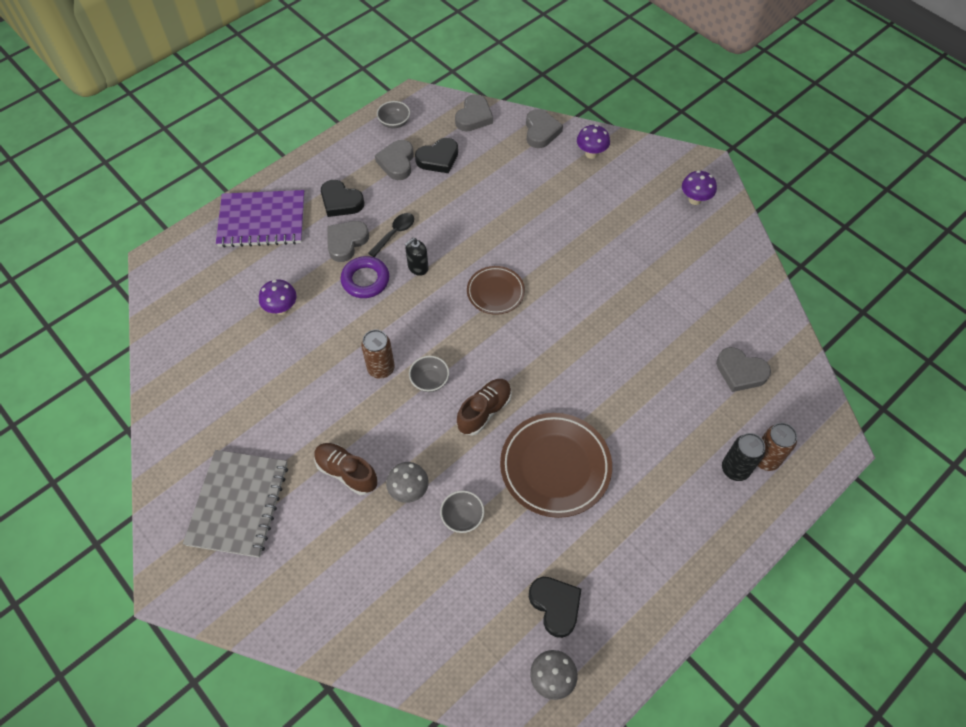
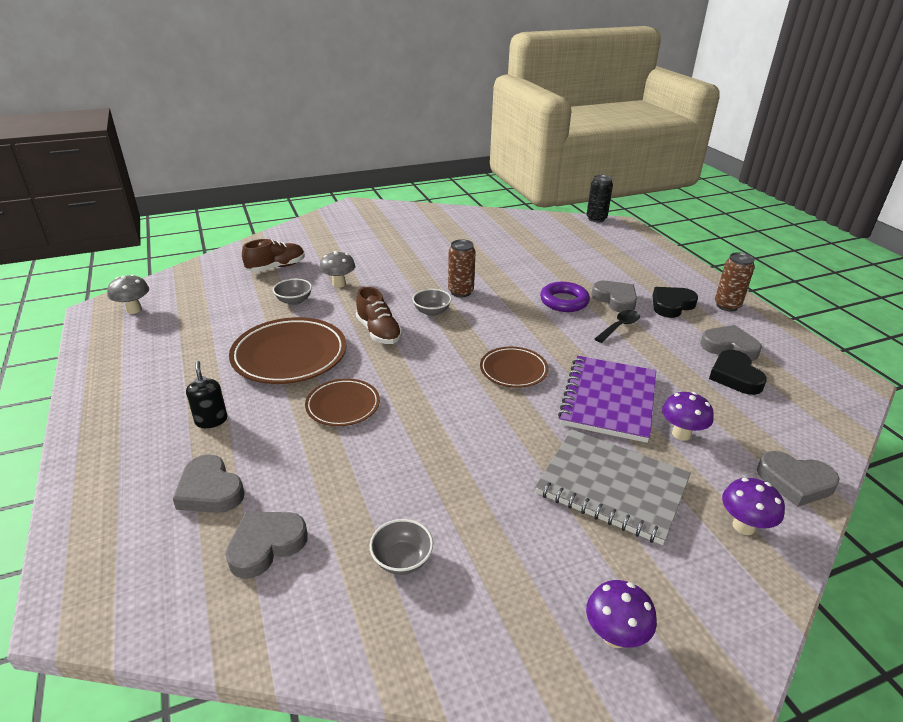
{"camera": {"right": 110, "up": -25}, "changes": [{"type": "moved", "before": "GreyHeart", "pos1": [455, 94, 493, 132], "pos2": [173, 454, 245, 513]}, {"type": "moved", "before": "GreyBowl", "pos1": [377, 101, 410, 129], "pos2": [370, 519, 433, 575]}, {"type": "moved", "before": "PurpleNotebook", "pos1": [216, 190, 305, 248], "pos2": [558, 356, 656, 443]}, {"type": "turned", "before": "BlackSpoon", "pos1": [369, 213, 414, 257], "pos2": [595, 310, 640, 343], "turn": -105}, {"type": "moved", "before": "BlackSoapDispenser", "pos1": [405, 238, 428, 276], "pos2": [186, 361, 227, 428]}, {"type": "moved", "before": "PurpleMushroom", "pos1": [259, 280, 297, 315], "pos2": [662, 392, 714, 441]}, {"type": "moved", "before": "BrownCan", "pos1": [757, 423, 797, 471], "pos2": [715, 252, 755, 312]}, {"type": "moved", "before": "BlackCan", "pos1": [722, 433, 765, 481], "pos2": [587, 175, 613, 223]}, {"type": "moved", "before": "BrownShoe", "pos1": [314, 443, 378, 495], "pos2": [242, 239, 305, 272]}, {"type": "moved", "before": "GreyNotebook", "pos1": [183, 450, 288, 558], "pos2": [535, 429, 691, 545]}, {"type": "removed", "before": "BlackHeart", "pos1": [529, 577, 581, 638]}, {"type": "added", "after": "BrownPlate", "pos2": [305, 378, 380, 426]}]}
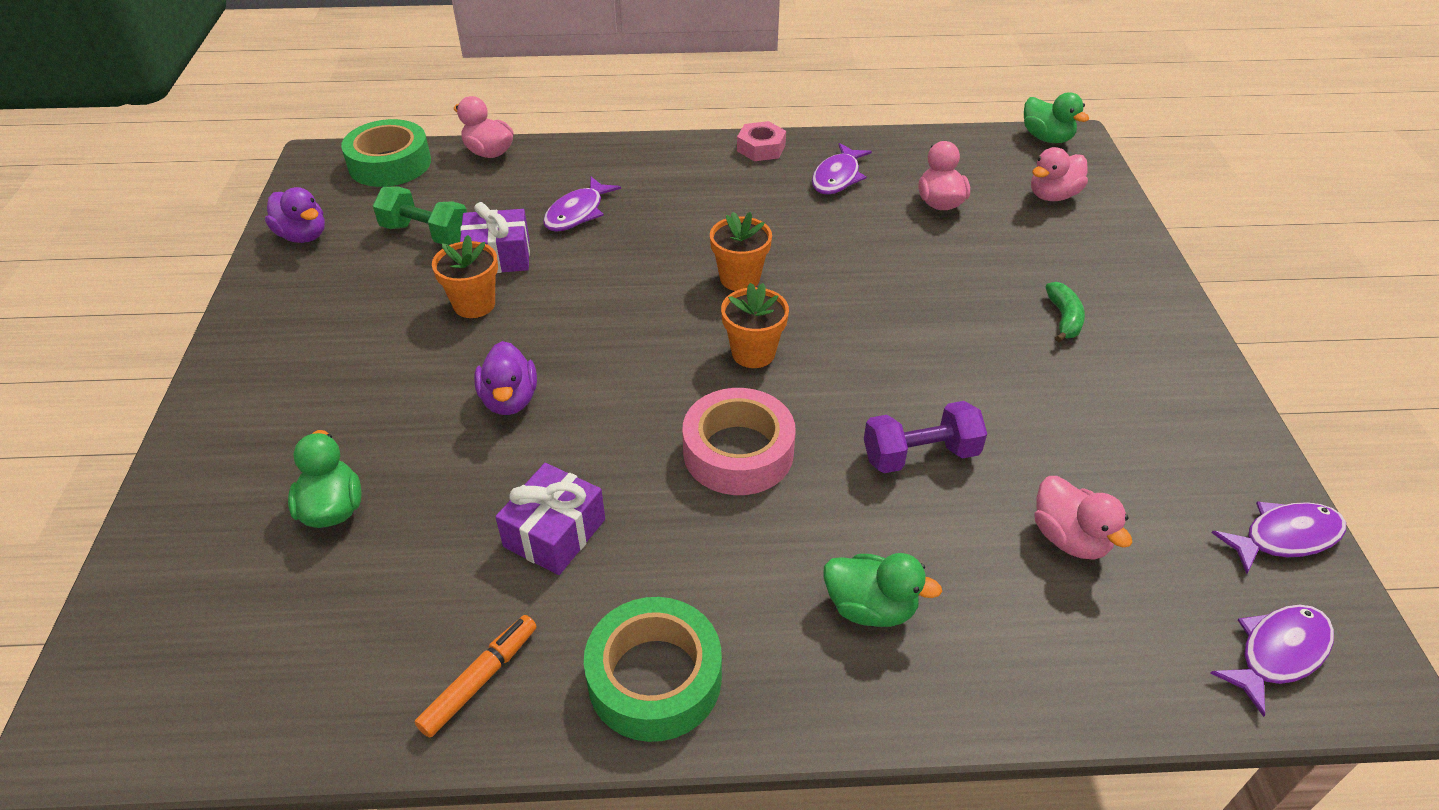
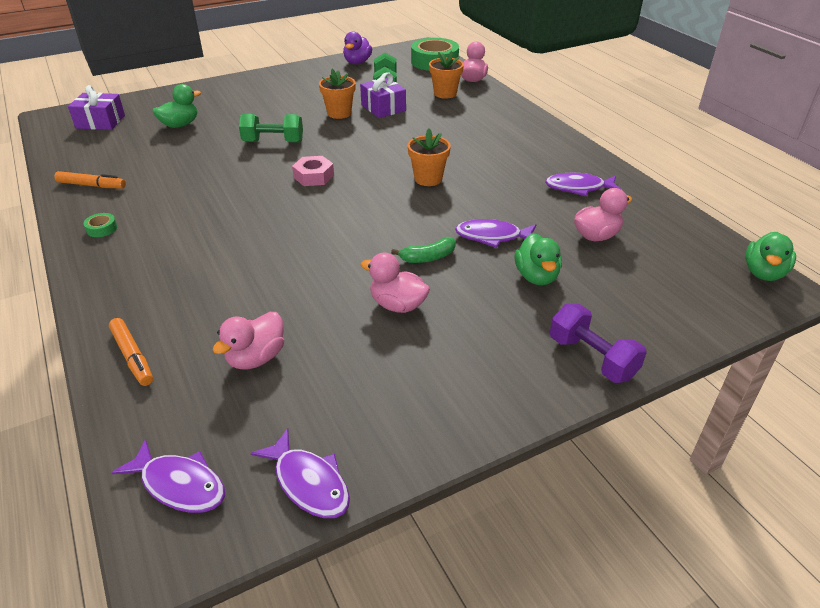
{"camera": {"right": 65, "up": -5}, "changes": [{"type": "moved", "before": "PinkNut", "pos1": [737, 121, 786, 161], "pos2": [292, 156, 334, 186]}, {"type": "moved", "before": "PinkDuck", "pos1": [1031, 147, 1088, 201], "pos2": [361, 253, 430, 313]}, {"type": "moved", "before": "PurpleFish", "pos1": [543, 177, 621, 232], "pos2": [455, 219, 536, 248]}, {"type": "moved", "before": "GreenBanana", "pos1": [1045, 282, 1085, 342], "pos2": [391, 237, 456, 263]}, {"type": "moved", "before": "OrangeFlowerPot", "pos1": [721, 283, 789, 368], "pos2": [429, 51, 464, 99]}, {"type": "replaced", "before": "PurpleDuck", "after": "GreenDumbbell", "pos1": [474, 341, 537, 415], "pos2": [239, 114, 303, 143]}, {"type": "removed", "before": "PinkTape", "pos1": [682, 388, 796, 495]}, {"type": "moved", "before": "PurpleDumbbell", "pos1": [864, 401, 987, 473], "pos2": [550, 304, 647, 383]}, {"type": "moved", "before": "PurpleGift", "pos1": [495, 463, 605, 575], "pos2": [68, 85, 125, 130]}, {"type": "moved", "before": "GreenDuck", "pos1": [823, 553, 942, 627], "pos2": [514, 233, 562, 285]}, {"type": "resized", "before": "GreenTape", "pos1": [584, 597, 722, 742], "pos2": [84, 213, 117, 237], "scale": 0.41}, {"type": "added", "after": "OrangeMarker", "pos2": [109, 318, 153, 386]}]}
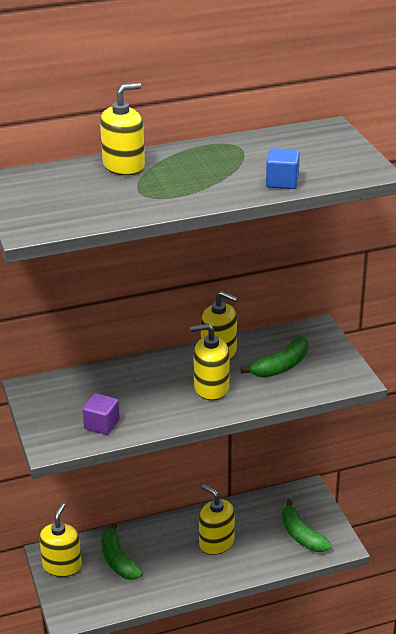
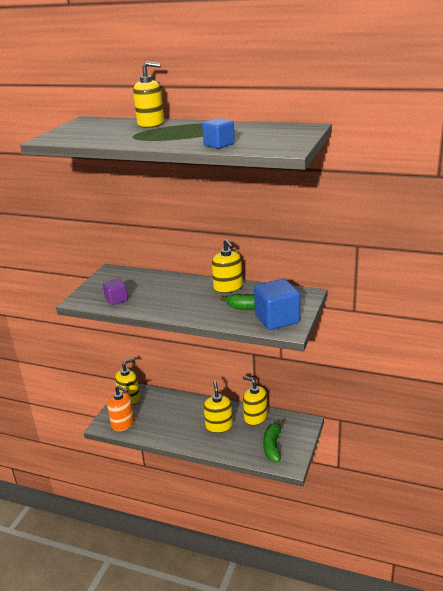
{"camera": {"right": 40, "up": -5}, "changes": [{"type": "moved", "before": "YellowSoapDispenser", "pos1": [190, 324, 230, 400], "pos2": [243, 376, 268, 425]}, {"type": "removed", "before": "GreenBanana", "pos1": [101, 523, 143, 580]}, {"type": "added", "after": "BlueCube", "pos2": [254, 279, 300, 330]}, {"type": "added", "after": "OrangeSoapDispenser", "pos2": [107, 385, 135, 431]}]}
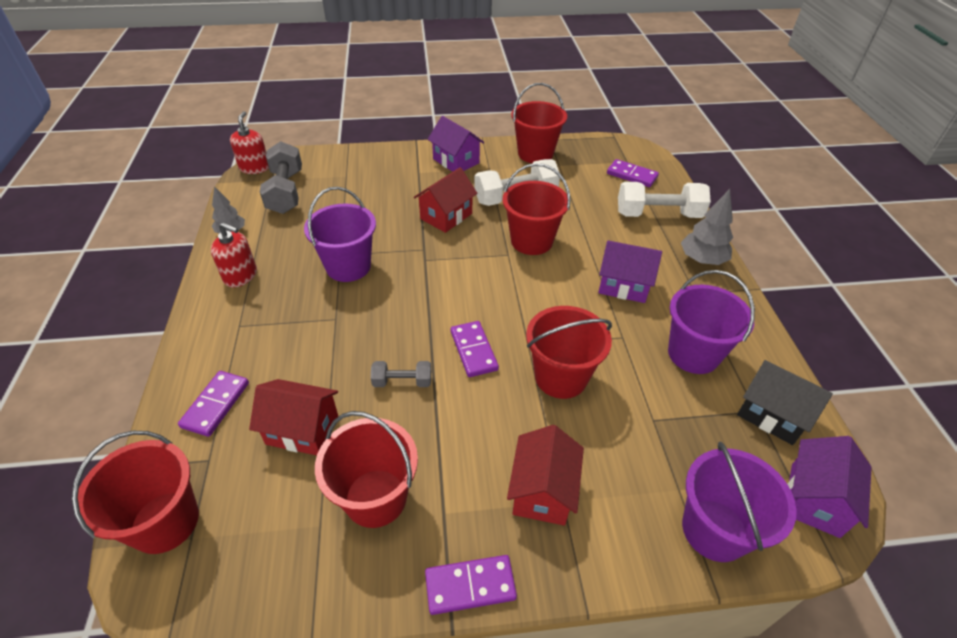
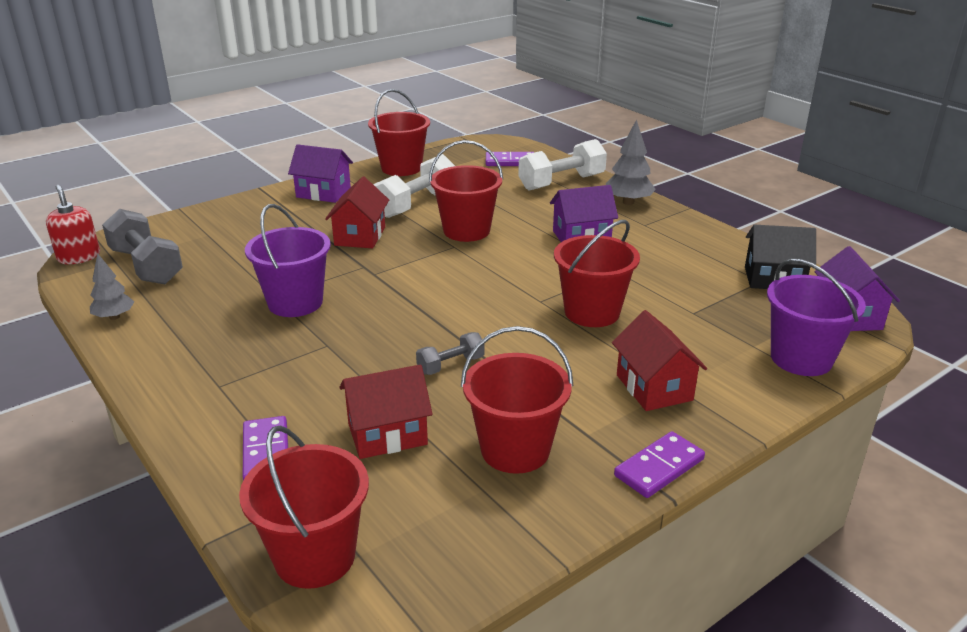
{"camera": {"right": -30, "up": -15}, "changes": [{"type": "removed", "before": "RedSoapDispenser", "pos1": [211, 222, 257, 287]}, {"type": "removed", "before": "PurpleBucket", "pos1": [668, 270, 755, 374]}, {"type": "removed", "before": "PurpleDomino", "pos1": [451, 321, 499, 377]}]}
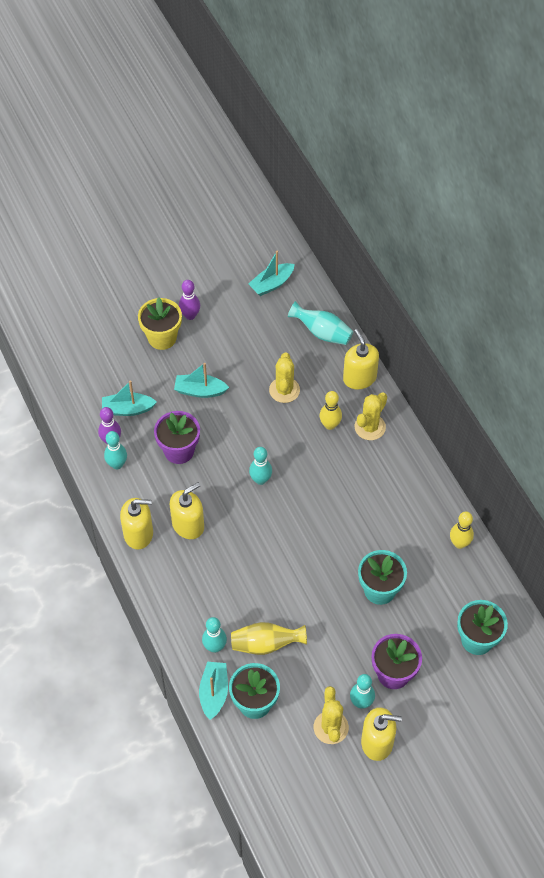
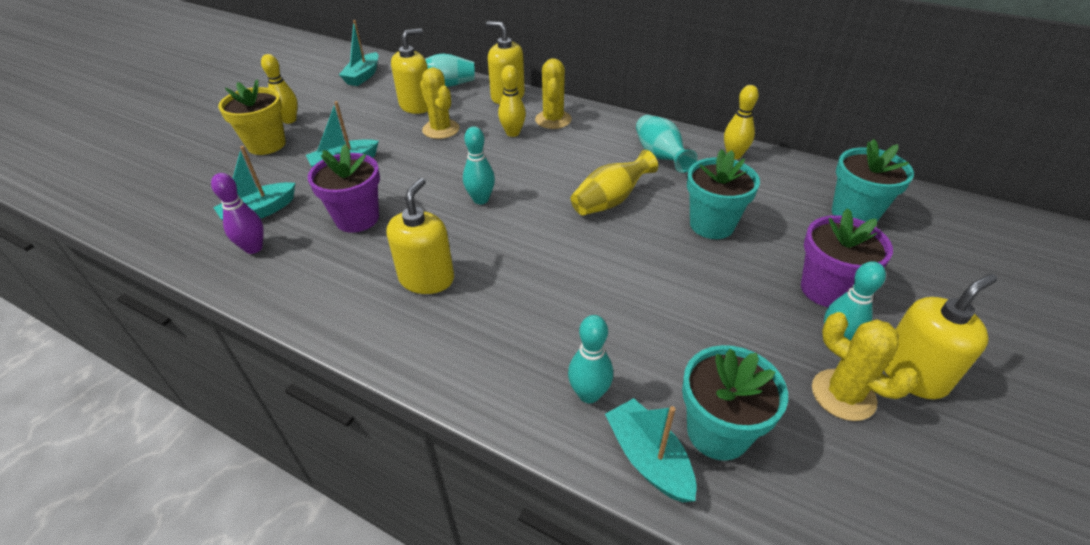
{"camera": {"right": -35, "up": -15}, "changes": [{"type": "recoloured", "before": "PurpleBowlingPin", "after": "YellowBowlingPin", "pos1": [179, 280, 200, 320], "pos2": [261, 54, 298, 124]}, {"type": "removed", "before": "TurquoiseBowlingPin", "pos1": [104, 431, 127, 469]}, {"type": "moved", "before": "YellowSoapDispenser", "pos1": [120, 498, 153, 550], "pos2": [391, 29, 428, 114]}, {"type": "moved", "before": "YellowVase", "pos1": [231, 622, 307, 655], "pos2": [571, 150, 658, 215]}, {"type": "added", "after": "TurquoiseVase", "pos2": [636, 115, 698, 173]}]}
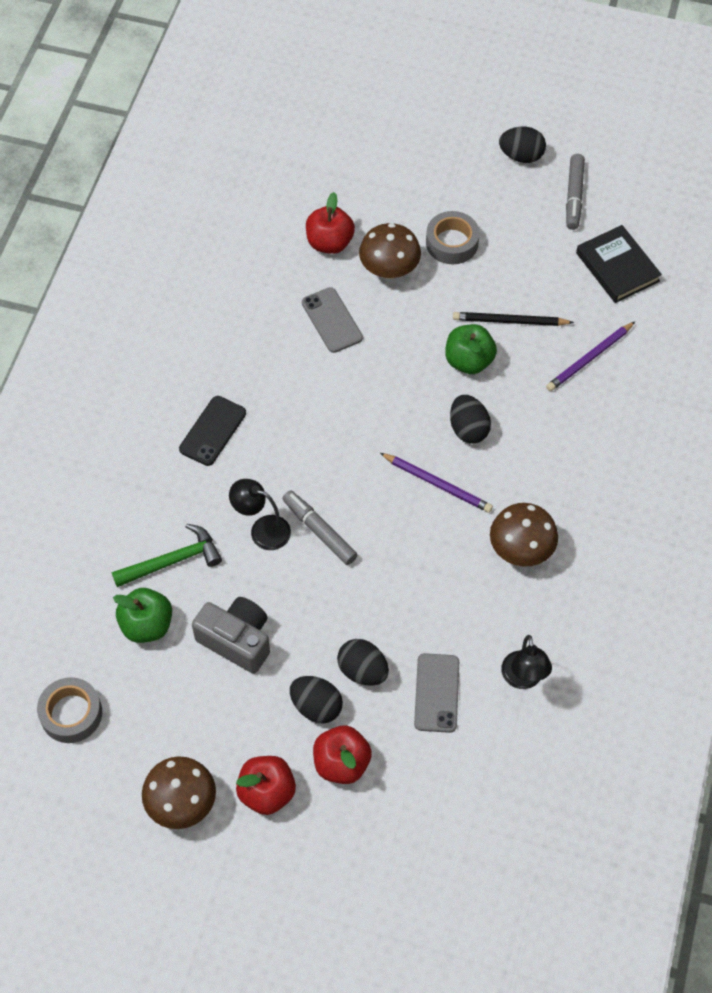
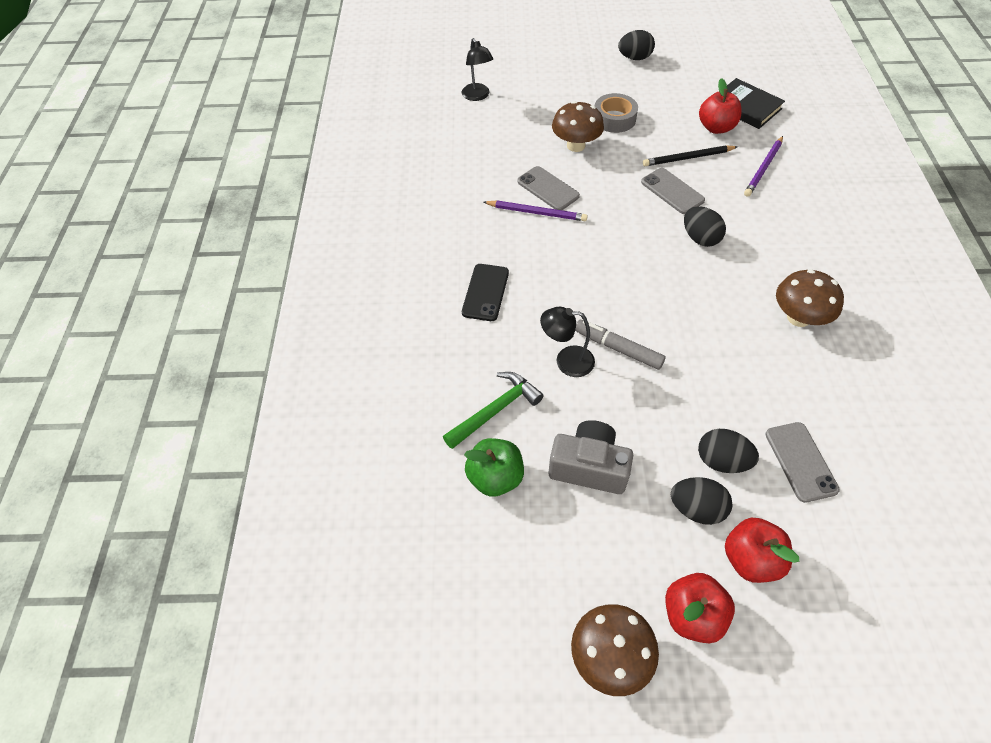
{"camera": {"right": -15, "up": -5}, "changes": [{"type": "removed", "before": "GreyMarker", "pos1": [566, 154, 585, 230]}, {"type": "moved", "before": "RedApple", "pos1": [306, 192, 355, 254], "pos2": [699, 78, 742, 134]}, {"type": "replaced", "before": "GreenApple", "after": "GreyPhone", "pos1": [445, 324, 497, 374], "pos2": [641, 168, 705, 214]}, {"type": "moved", "before": "PurplePencil", "pos1": [380, 453, 493, 513], "pos2": [483, 201, 588, 221]}, {"type": "moved", "before": "BlackLamp", "pos1": [501, 635, 552, 689], "pos2": [462, 38, 493, 101]}, {"type": "removed", "before": "GreyTape", "pos1": [37, 677, 102, 743]}]}
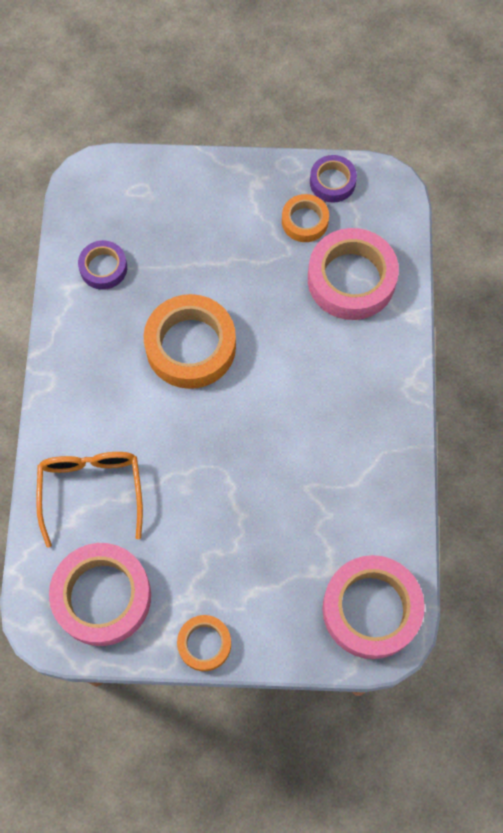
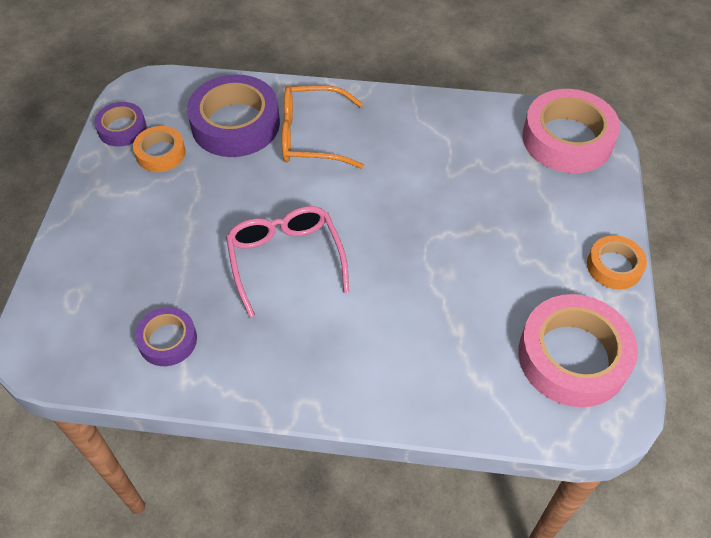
{"camera": {"right": -85, "up": -15}, "changes": [{"type": "recoloured", "before": "PinkTape", "after": "PurpleTape", "pos1": [308, 228, 399, 320], "pos2": [187, 74, 280, 157]}, {"type": "replaced", "before": "OrangeTape", "after": "PinkGlasses", "pos1": [144, 294, 236, 389], "pos2": [226, 206, 349, 318]}, {"type": "moved", "before": "OrangeGlasses", "pos1": [36, 452, 143, 548], "pos2": [282, 85, 364, 168]}]}
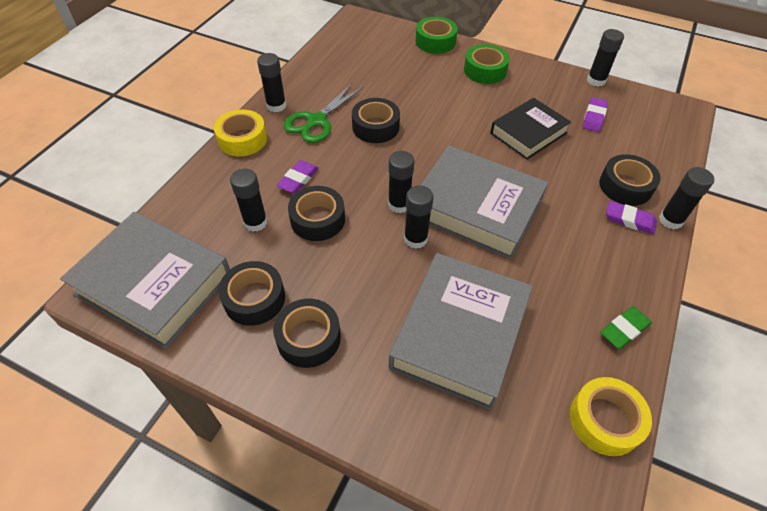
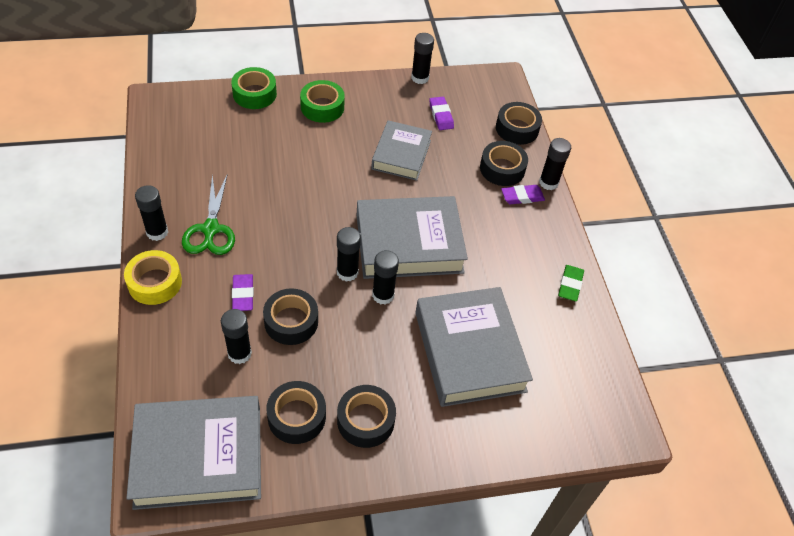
{"camera": {"right": -40, "up": 0}, "changes": [{"type": "moved", "before": "BlackTape", "pos1": [352, 98, 400, 143], "pos2": [496, 102, 542, 145]}, {"type": "recoloured", "before": "BlackBook", "after": "GreyBook", "pos1": [490, 98, 571, 160], "pos2": [371, 120, 432, 181]}, {"type": "removed", "before": "YellowTape", "pos1": [570, 377, 652, 456]}]}
